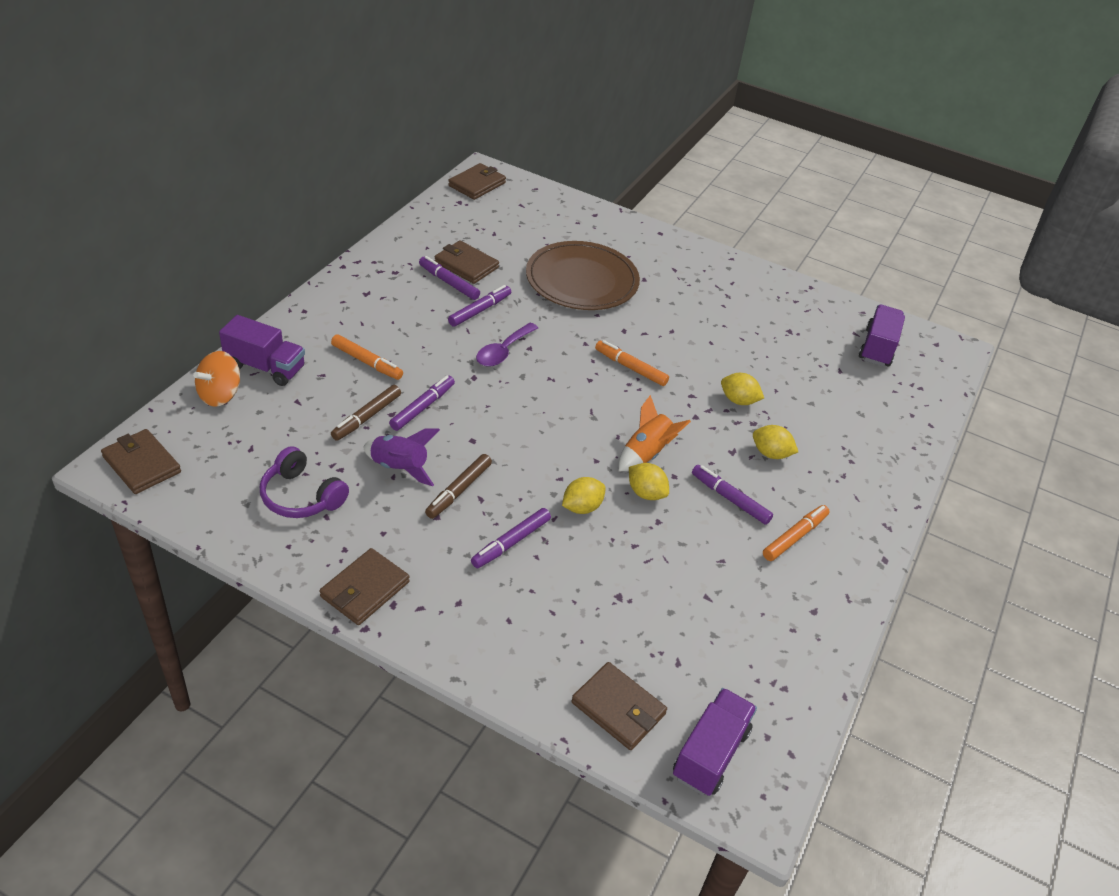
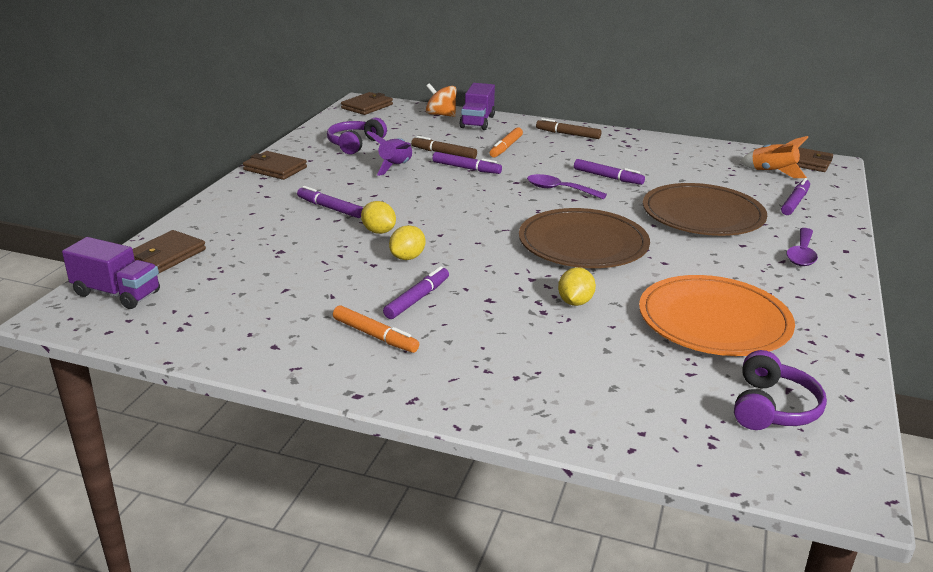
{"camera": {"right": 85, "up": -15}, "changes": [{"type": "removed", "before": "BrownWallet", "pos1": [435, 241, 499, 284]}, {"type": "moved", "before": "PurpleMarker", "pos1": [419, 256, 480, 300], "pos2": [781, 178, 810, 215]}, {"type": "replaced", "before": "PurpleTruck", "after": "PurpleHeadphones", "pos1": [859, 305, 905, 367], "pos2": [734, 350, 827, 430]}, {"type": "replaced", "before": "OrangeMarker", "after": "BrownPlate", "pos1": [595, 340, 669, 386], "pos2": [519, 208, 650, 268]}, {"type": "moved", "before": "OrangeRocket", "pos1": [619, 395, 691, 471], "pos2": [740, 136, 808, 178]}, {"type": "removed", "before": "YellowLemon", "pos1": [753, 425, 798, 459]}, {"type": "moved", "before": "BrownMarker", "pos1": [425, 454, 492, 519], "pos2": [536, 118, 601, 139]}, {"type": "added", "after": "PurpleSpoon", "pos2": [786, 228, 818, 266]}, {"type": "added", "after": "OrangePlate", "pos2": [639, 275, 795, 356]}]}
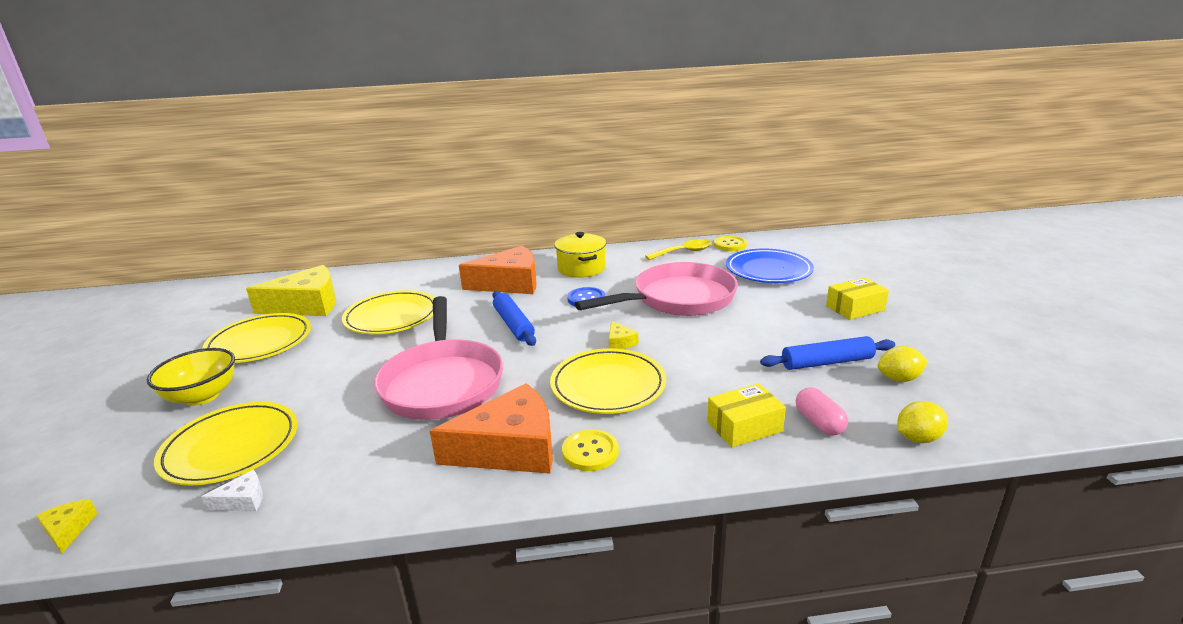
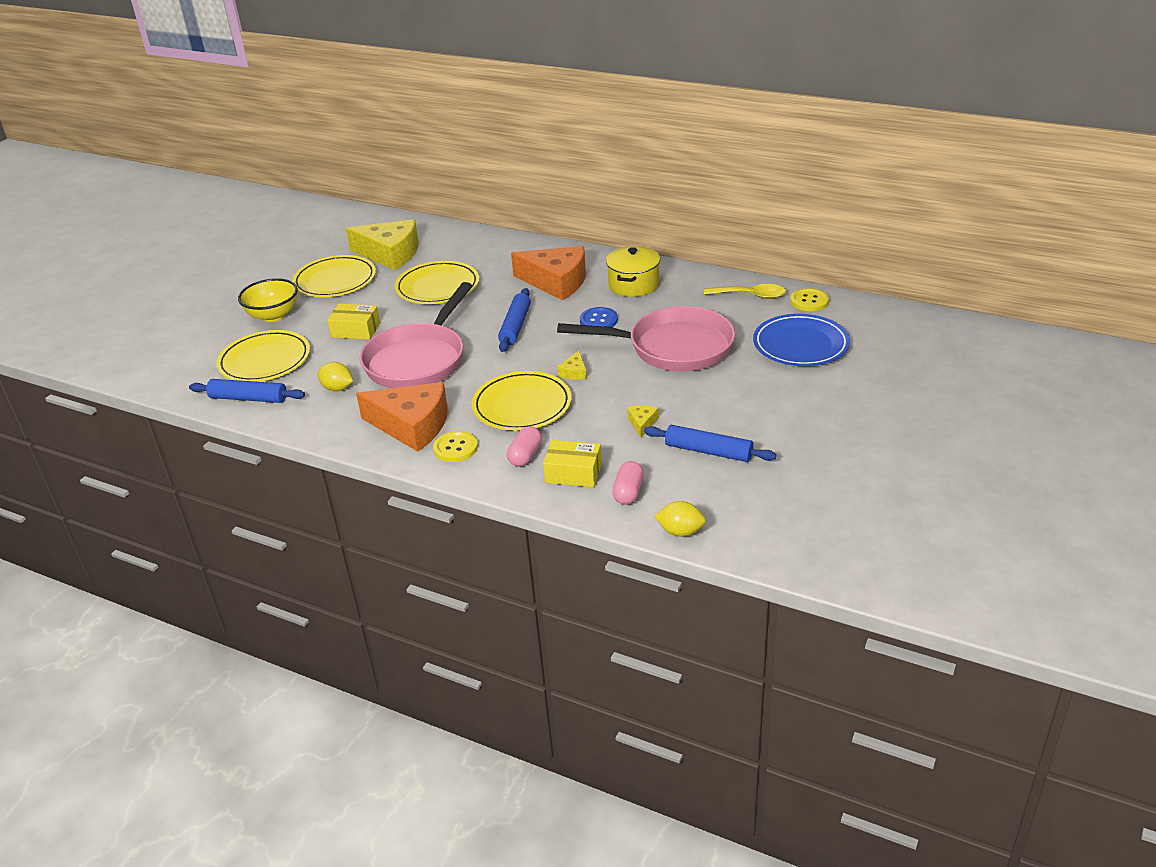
{"camera": {"right": 35, "up": 10}, "changes": [{"type": "moved", "before": "YellowBox", "pos1": [826, 277, 889, 320], "pos2": [327, 304, 380, 340]}, {"type": "moved", "before": "YellowLemon", "pos1": [878, 346, 928, 382], "pos2": [317, 362, 353, 391]}, {"type": "replaced", "before": "WhiteCheese", "after": "BlueRollingPin", "pos1": [201, 470, 263, 511], "pos2": [189, 379, 305, 403]}, {"type": "moved", "before": "YellowCheese", "pos1": [36, 499, 98, 553], "pos2": [627, 405, 659, 437]}, {"type": "added", "after": "PinkCapsule", "pos2": [507, 426, 542, 467]}]}
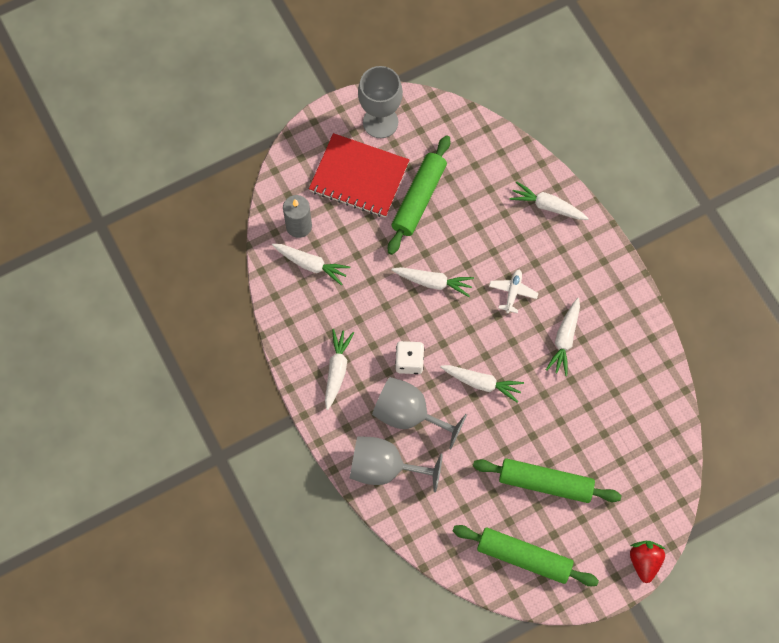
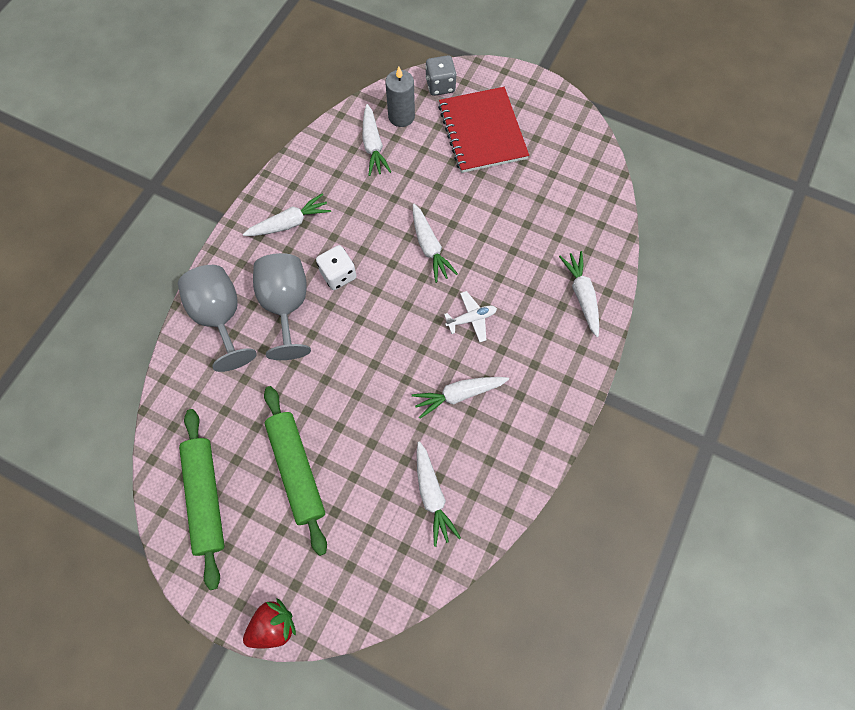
{"camera": {"right": 55, "up": 0}, "changes": [{"type": "removed", "before": "GreyGoblet", "pos1": [358, 66, 403, 138]}, {"type": "removed", "before": "GreenRollingPin", "pos1": [388, 135, 450, 255]}, {"type": "moved", "before": "WhiteCarrot", "pos1": [440, 365, 524, 403], "pos2": [417, 441, 461, 547]}, {"type": "added", "after": "GreyDice", "pos2": [426, 55, 457, 96]}]}
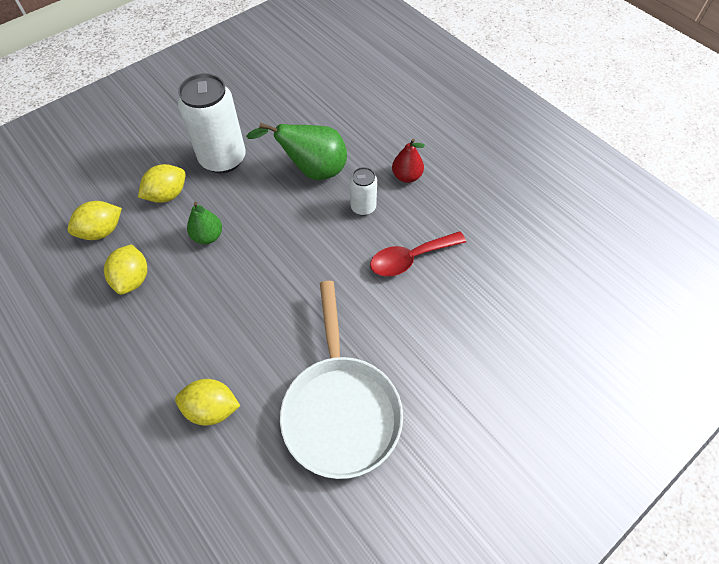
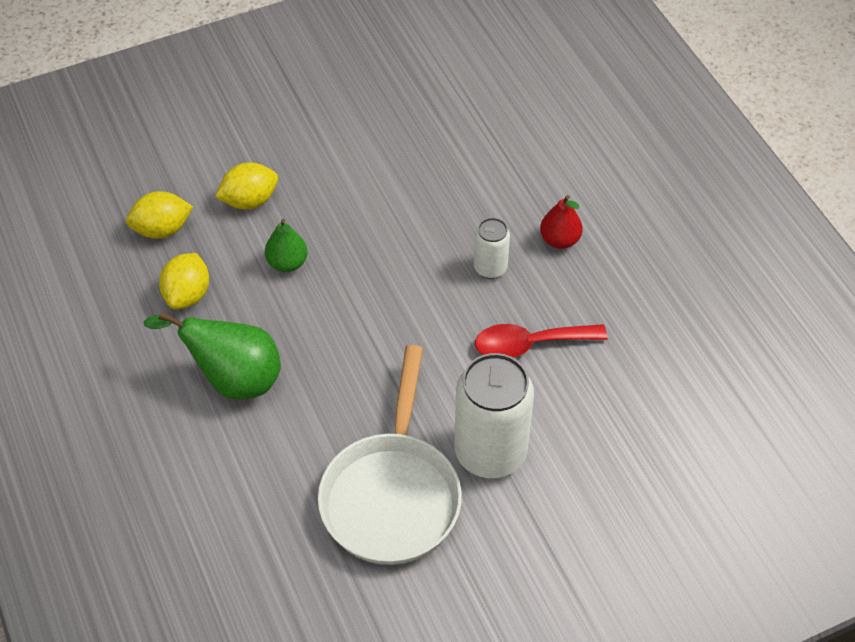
{"camera": {"right": 15, "up": -5}, "changes": [{"type": "moved", "before": "WhiteCan", "pos1": [178, 73, 246, 173], "pos2": [454, 353, 534, 478]}, {"type": "moved", "before": "GreenPear", "pos1": [246, 123, 347, 180], "pos2": [144, 312, 281, 400]}, {"type": "removed", "before": "YellowLemon", "pos1": [175, 379, 240, 425]}]}
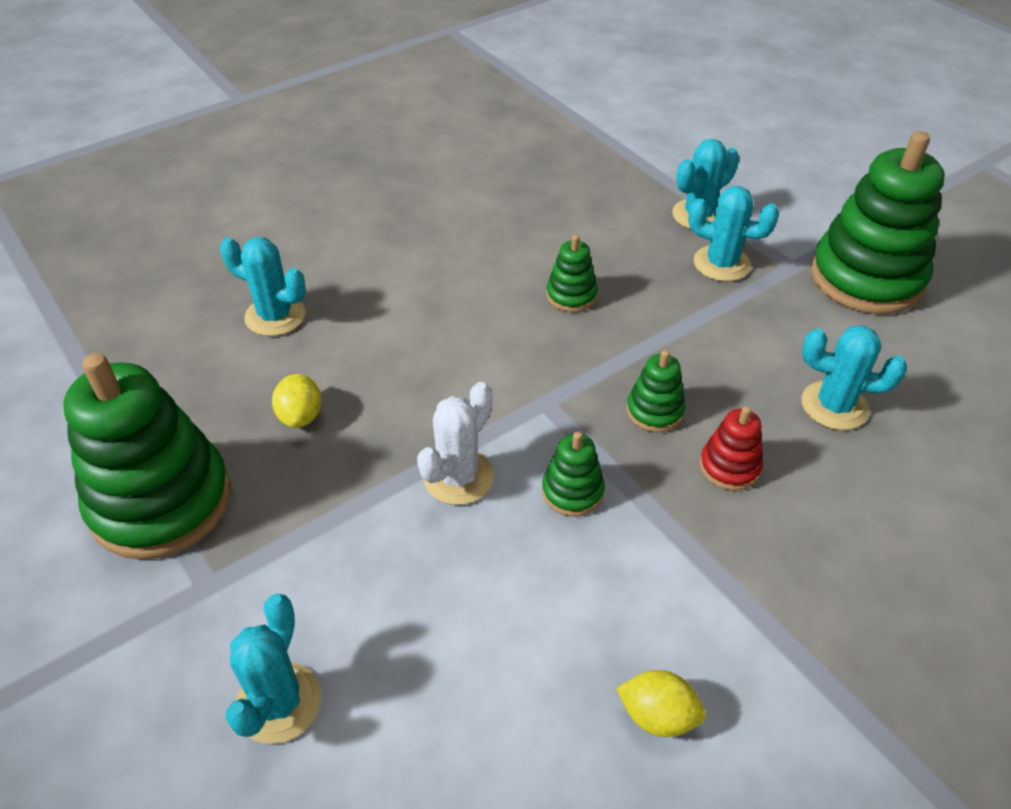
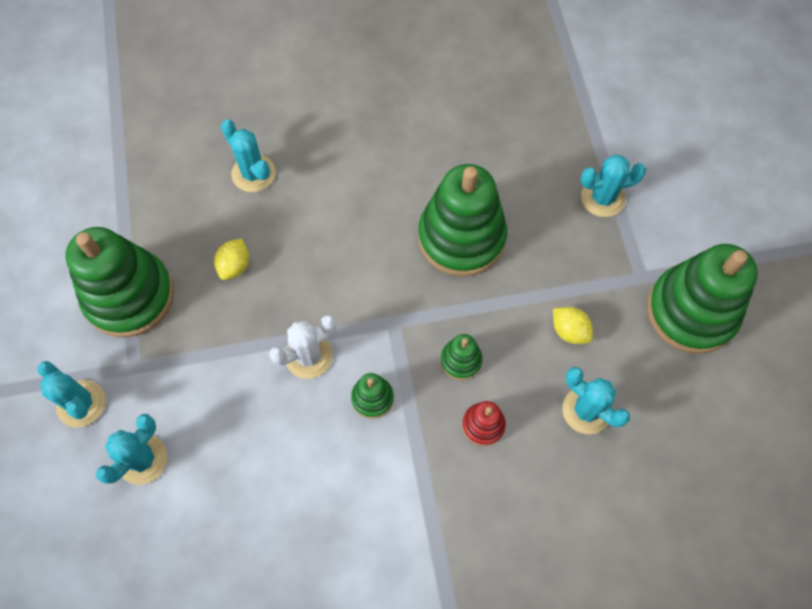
{"camera": {"right": 25, "up": 20}, "changes": [{"type": "moved", "before": "TurquoiseCactus", "pos1": [688, 186, 779, 281], "pos2": [37, 361, 105, 428]}, {"type": "resized", "before": "GreenStackingToy", "pos1": [546, 235, 598, 312], "pos2": [418, 164, 507, 276], "scale": 2.23}, {"type": "moved", "before": "YellowLemon", "pos1": [616, 670, 706, 737], "pos2": [553, 307, 593, 344]}]}
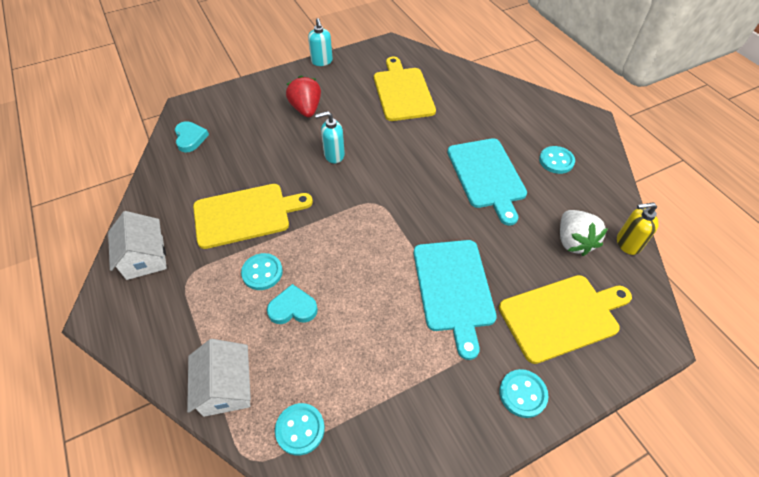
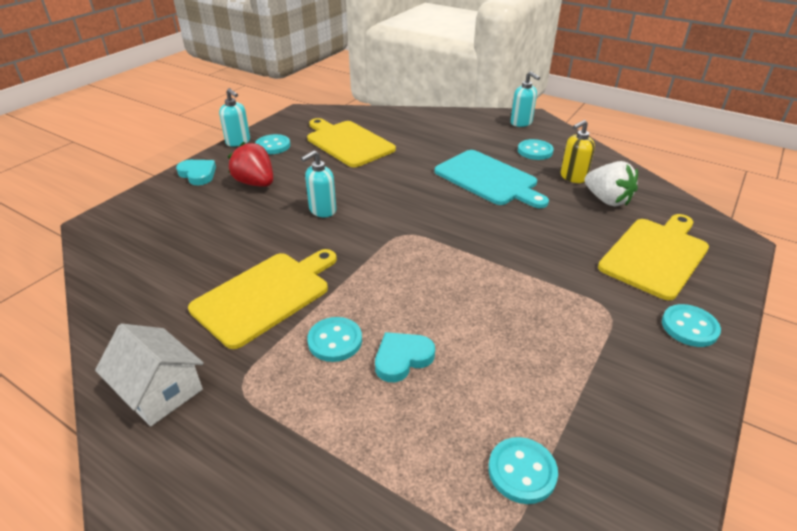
{"camera": {"right": -30, "up": -15}, "changes": [{"type": "moved", "before": "TurquoiseHeart", "pos1": [175, 121, 209, 152], "pos2": [176, 160, 216, 185]}, {"type": "moved", "before": "YellowSoapDispenser", "pos1": [617, 202, 659, 255], "pos2": [561, 120, 595, 183]}, {"type": "removed", "before": "TurquoiseCuttingBoard", "pos1": [414, 240, 497, 360]}, {"type": "removed", "before": "WhiteHouse", "pos1": [187, 339, 251, 417]}, {"type": "added", "after": "TurquoiseSoapDispenser", "pos2": [511, 71, 540, 127]}, {"type": "added", "after": "TurquoiseButton", "pos2": [255, 134, 290, 154]}]}
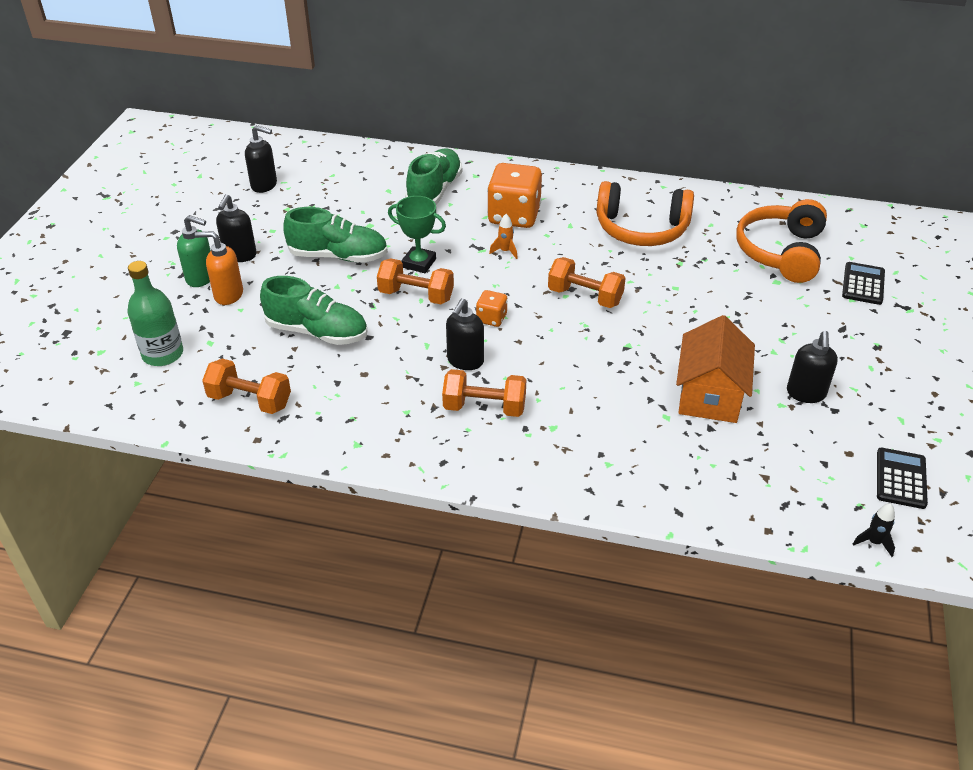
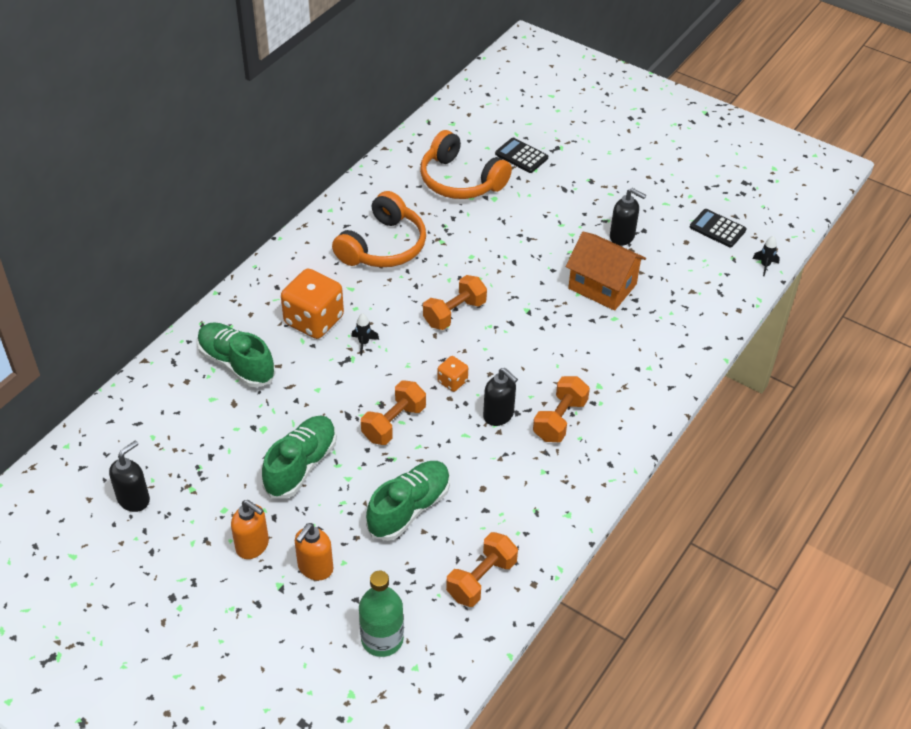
{"camera": {"right": -70, "up": 5}, "changes": [{"type": "recoloured", "before": "BlackSoapDispenser", "after": "OrangeSoapDispenser", "pos1": [216, 194, 257, 262], "pos2": [231, 500, 269, 559]}, {"type": "removed", "before": "GreenTrophy", "pos1": [388, 196, 446, 273]}, {"type": "recoloured", "before": "OrangeRocket", "after": "BlackRocket", "pos1": [489, 214, 518, 259], "pos2": [351, 313, 379, 356]}, {"type": "removed", "before": "GreenSoapDispenser", "pos1": [177, 215, 211, 287]}]}
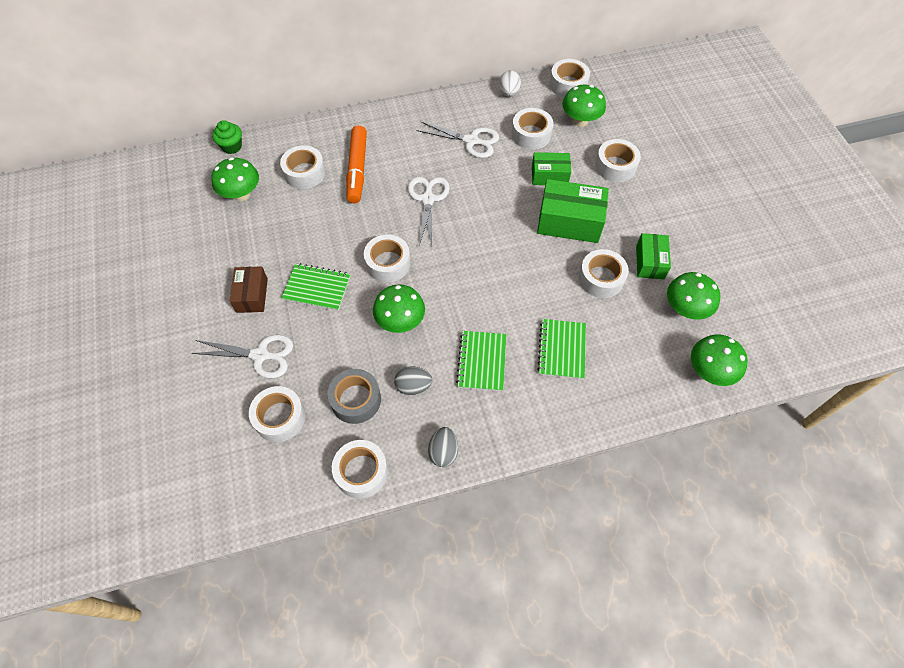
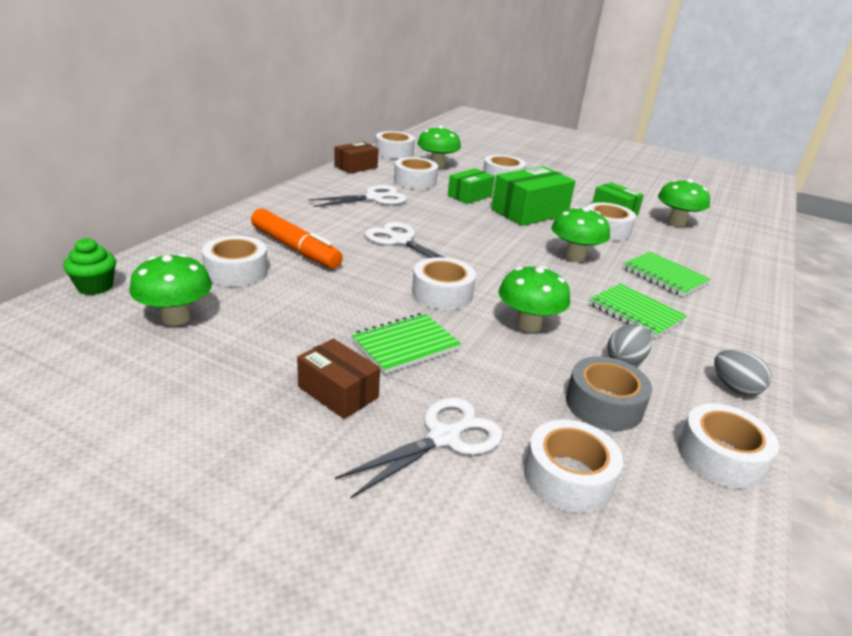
{"camera": {"right": -50, "up": -30}, "changes": [{"type": "replaced", "before": "WhiteEgg", "after": "BrownBox", "pos1": [499, 70, 521, 96], "pos2": [334, 142, 378, 174]}, {"type": "moved", "before": "GreenMushroom", "pos1": [691, 334, 748, 386], "pos2": [552, 207, 610, 262]}]}
